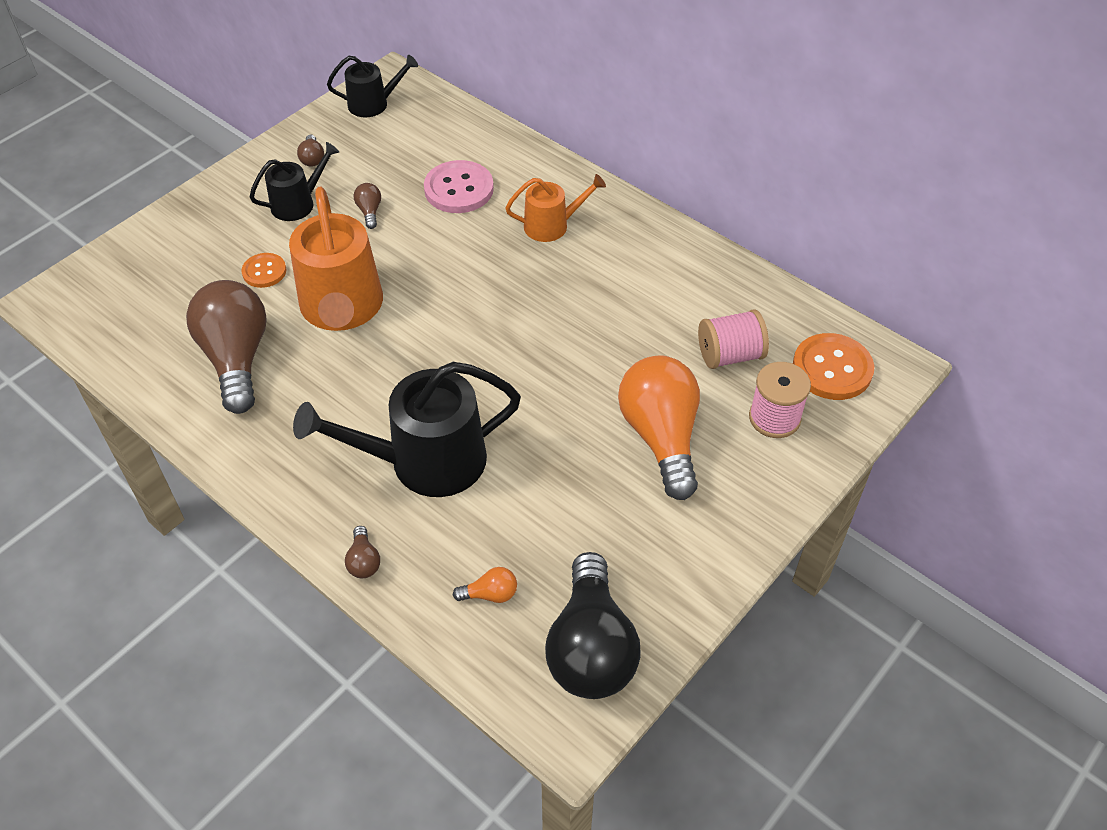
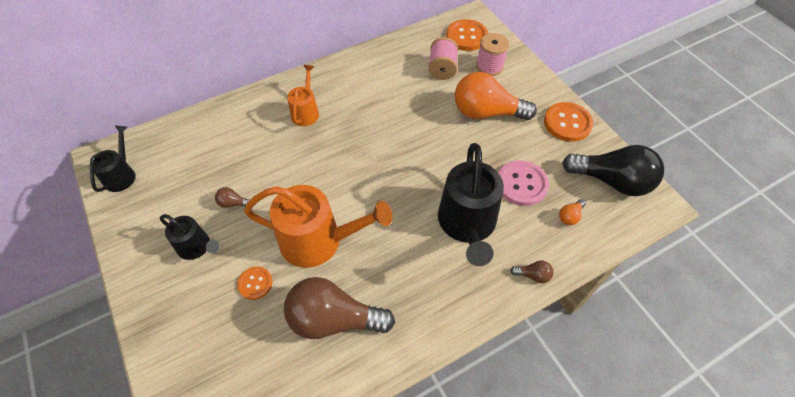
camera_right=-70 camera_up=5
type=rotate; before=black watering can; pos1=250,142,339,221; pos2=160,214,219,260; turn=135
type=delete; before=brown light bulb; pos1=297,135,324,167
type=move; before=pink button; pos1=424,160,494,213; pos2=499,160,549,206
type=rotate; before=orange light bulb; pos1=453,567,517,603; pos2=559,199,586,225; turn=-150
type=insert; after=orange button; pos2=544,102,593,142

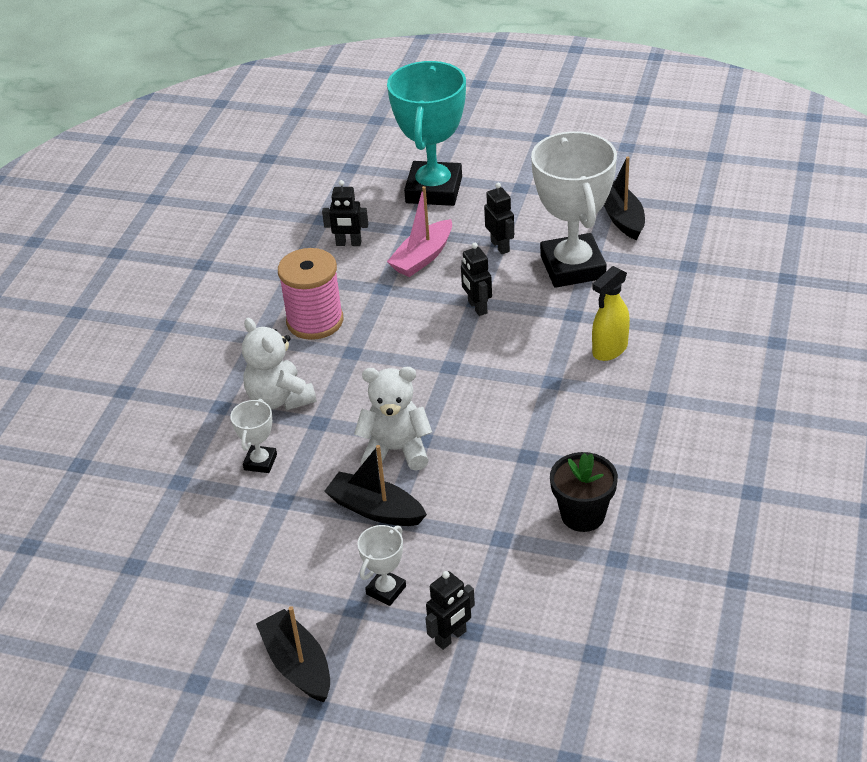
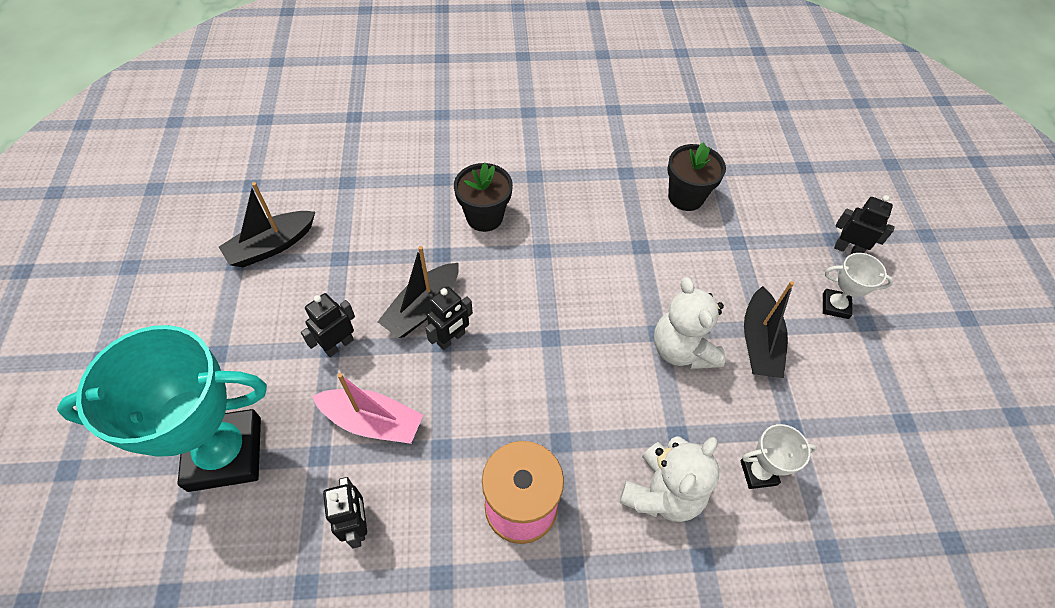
camera_right=-115 camera_up=15
type=move; before=black boat; pos1=256,606,330,702; pos2=378,246,459,338
type=delete; before=white trophy; pos1=531,131,617,288
type=replace; before=yellow spray bottle; after=black flower pot; pos1=592,266,630,361; pos2=454,163,513,232

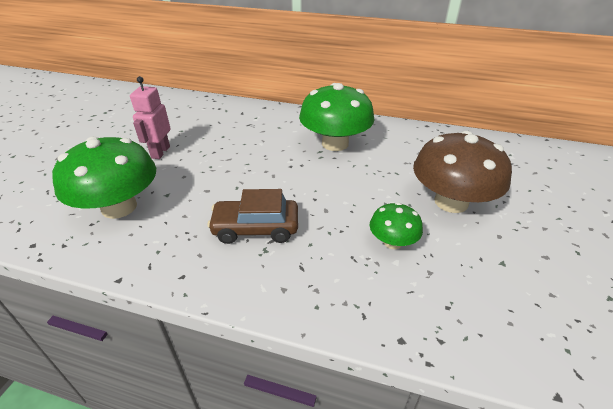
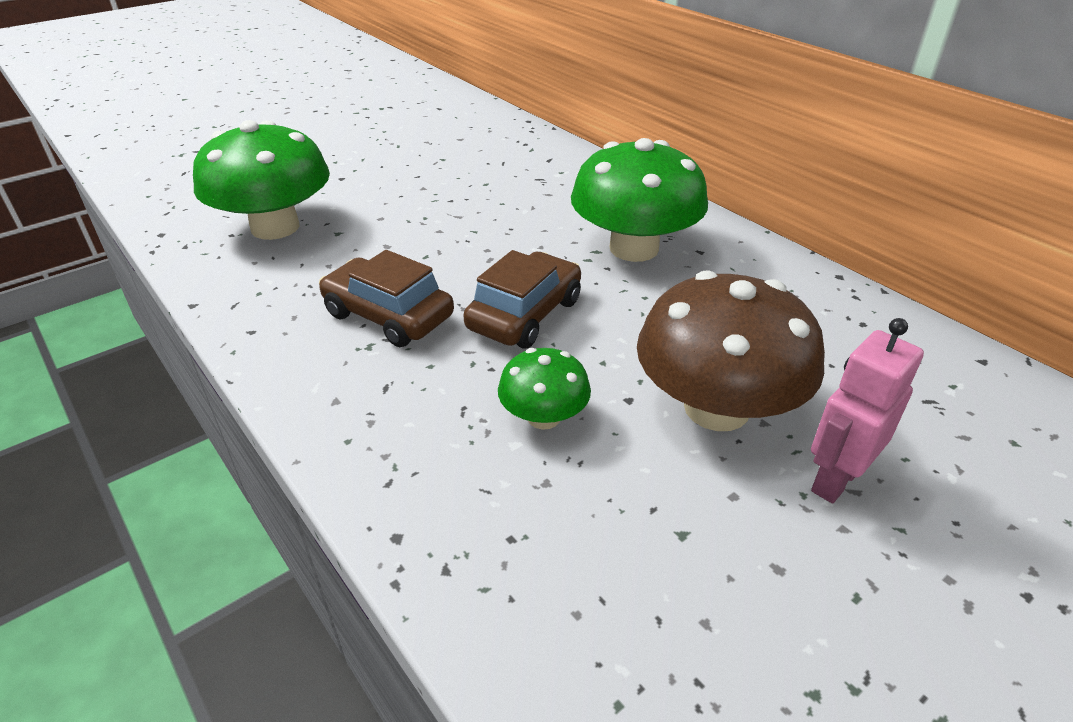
camera_right=35 camera_up=0
type=move; before=pink robot; pos1=130,76,171,159; pos2=811,318,924,503
type=insert; after=brown car; pos2=463,250,581,348

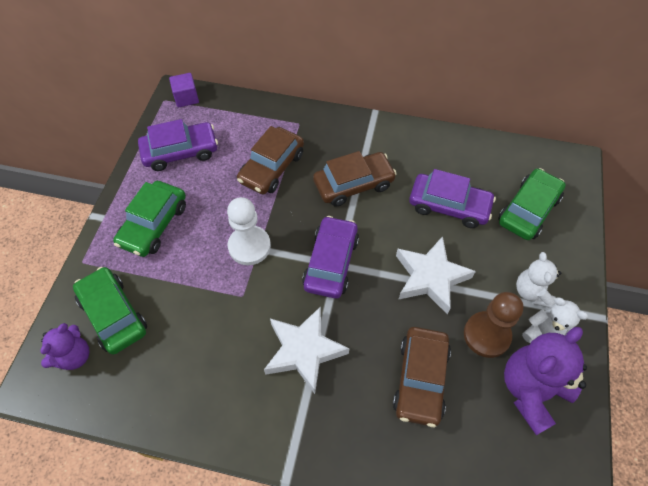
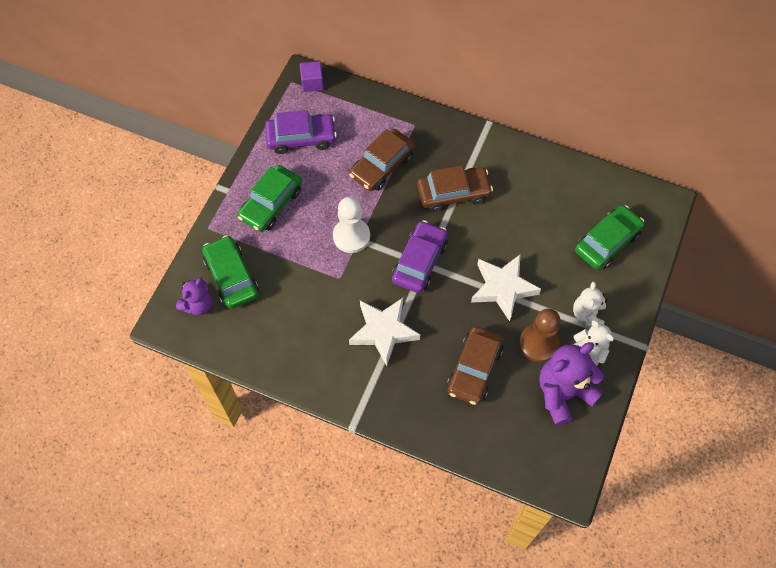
camera_right=10 camera_up=5
type=delete; before=purple car; pos1=409,169,496,228

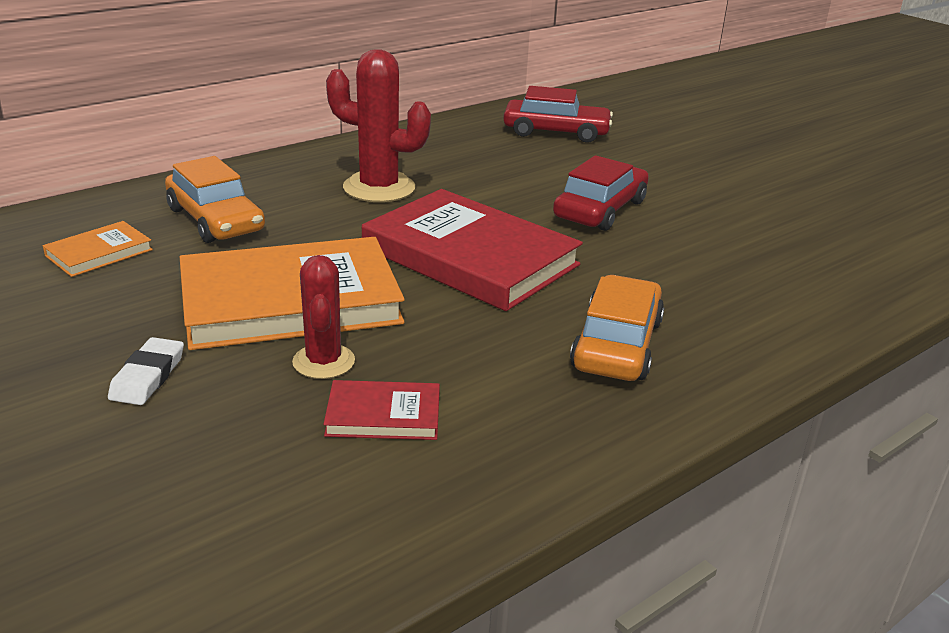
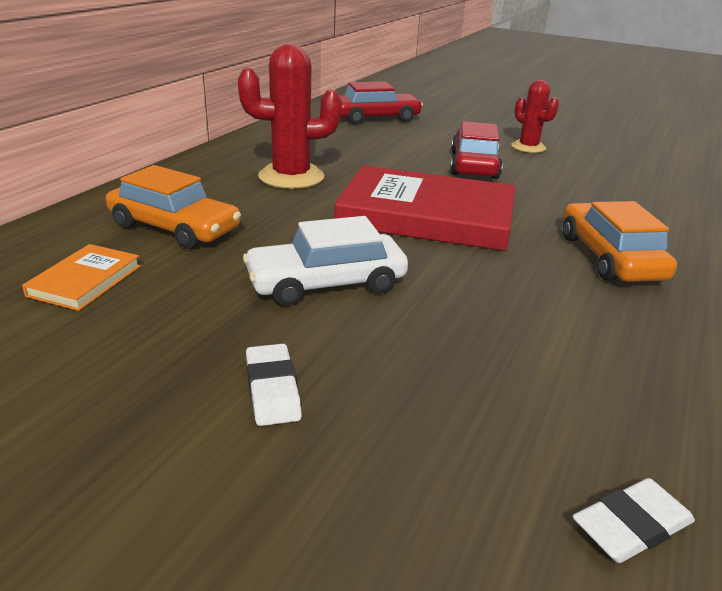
camera_right=-25 camera_up=0
type=replace; before=orange book; after=white car; pos1=180,237,405,350; pos2=243,216,408,306
type=move; before=red cactus; pos1=292,255,355,379; pos2=511,80,559,153
type=delete; before=red book; pos1=323,380,440,440
type=insert; after=white eraser; pos2=573,478,695,563

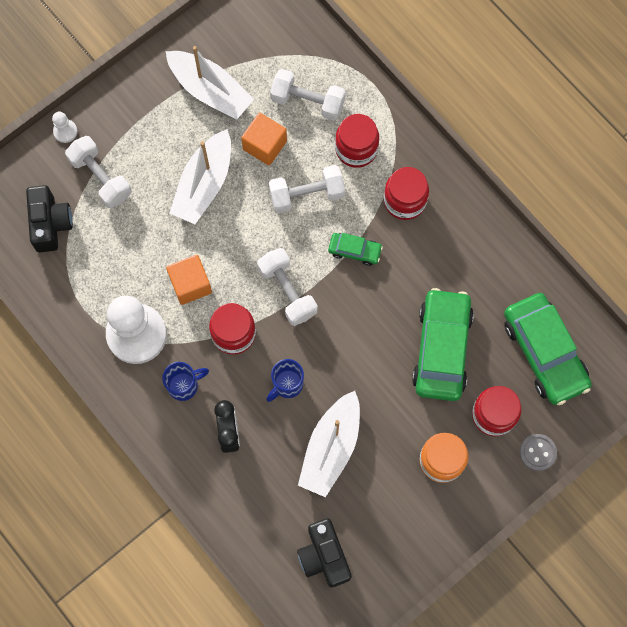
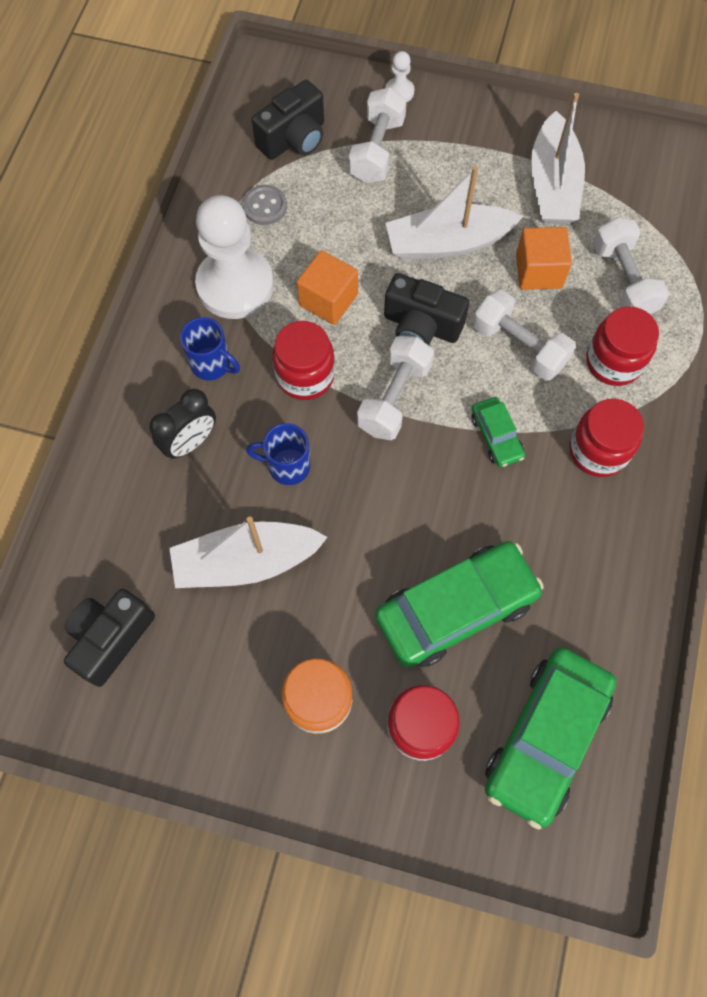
camera_right=55 camera_up=-5
type=move; before=grey button; pos1=520,434,557,471; pos2=242,185,287,225
type=insert; after=black camera; pos2=384,273,469,345

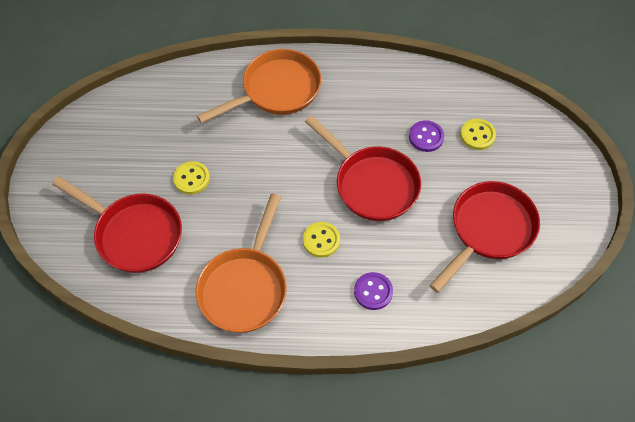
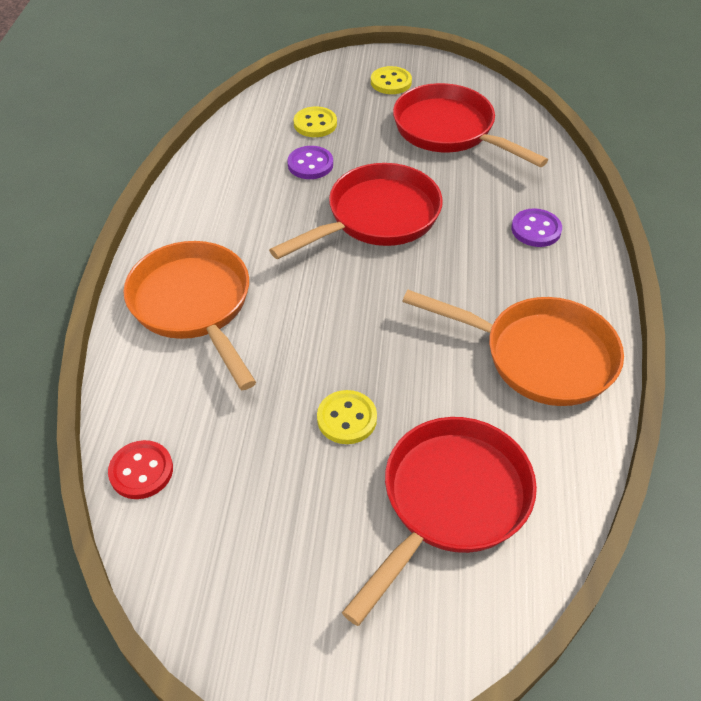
camera_right=-85 camera_up=-10
type=move; before=yellow button; pos1=303,222,340,258; pos2=371,66,412,94
type=insert; after=red button; pos2=108,440,173,499

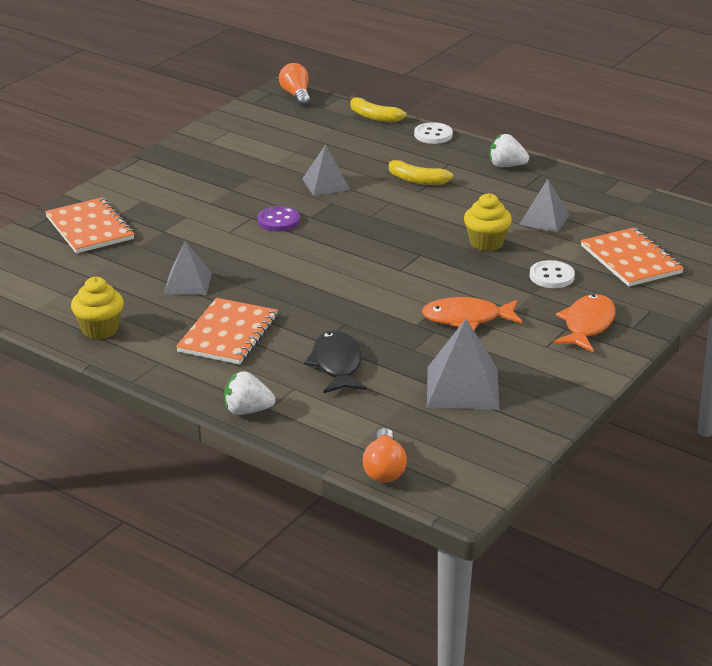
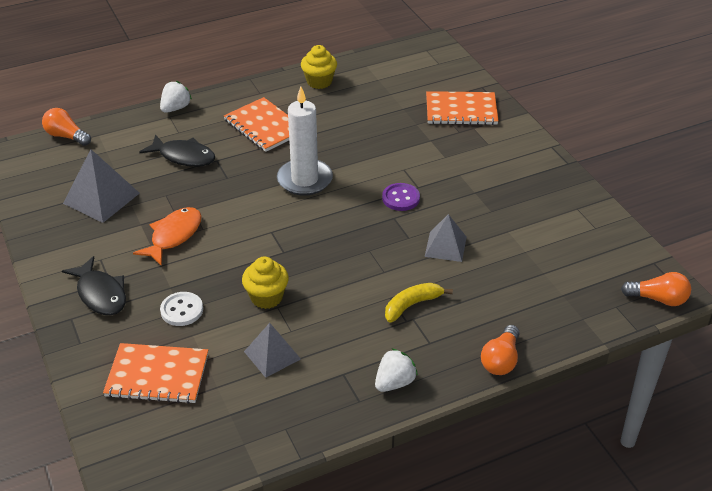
camera_right=120 camera_up=10
type=delete; before=grey pyramid; pos1=164,241,212,295
type=delete; before=yellow banana; pos1=350,95,407,123
type=replace; before=white button; after=orange light bulb; pos1=414,122,453,144; pos2=481,325,519,375
type=recolor; before=orange fish; after=black fish; pos1=553,294,615,353; pos2=62,256,126,315
type=insert; after=white candle; pos2=277,87,333,196

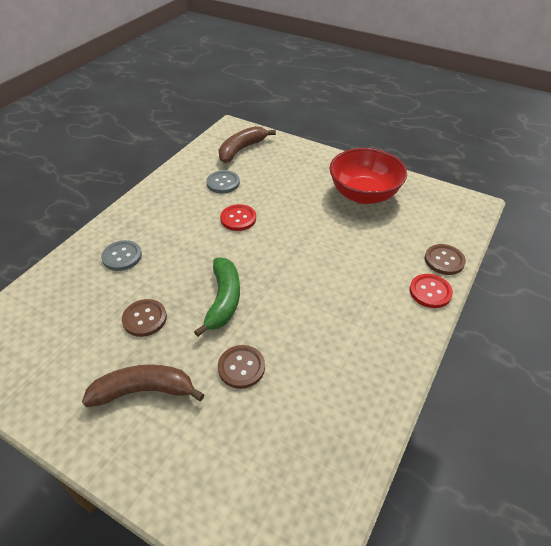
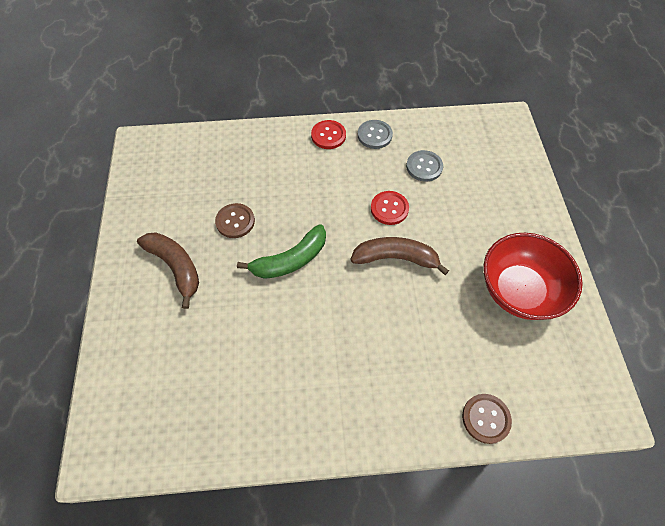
camera_right=55 camera_up=15
type=move; before=grey button; pos1=101,240,142,271; pos2=358,120,393,149
type=delete; before=brown button; pos1=218,345,265,389
type=move; before=brown banana; pos1=219,126,276,163; pos2=351,237,449,275
type=move; before=red button; pos1=410,274,453,308; pos2=311,120,346,149

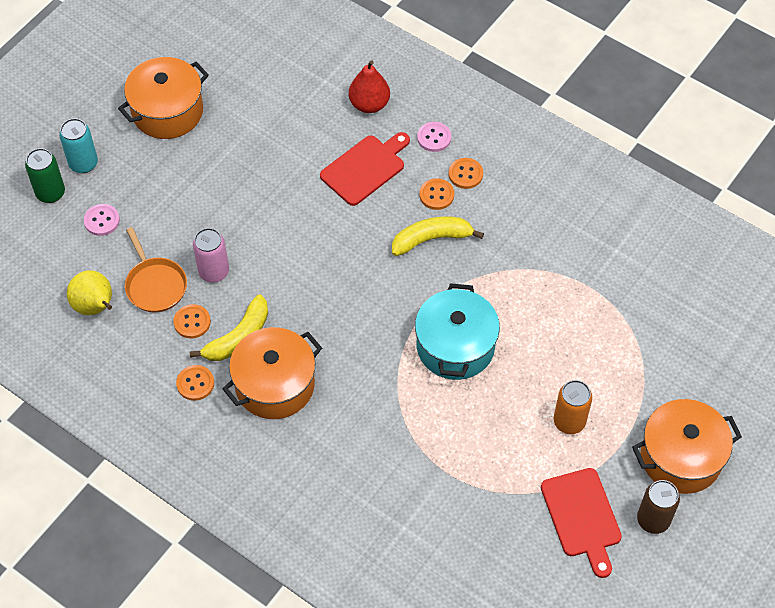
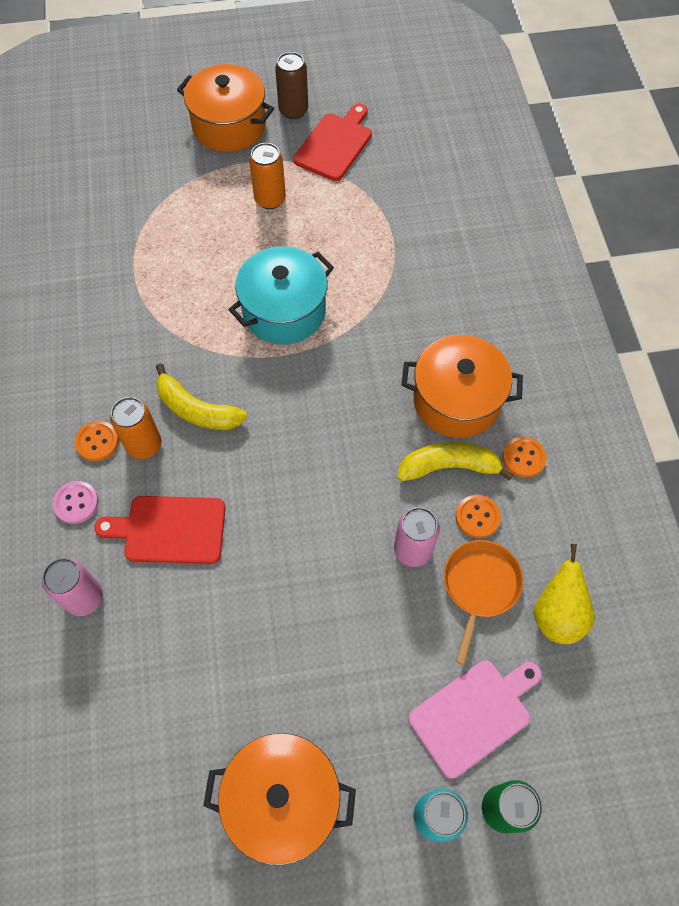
camera_right=-135 camera_up=5
type=replace; before=pink button; after=pink cutting board; pos1=84,204,120,236; pos2=408,661,541,779
type=replace; before=red pear; after=pink can; pos1=349,60,390,113; pos2=42,558,103,616
type=replace; before=orange button; after=orange can; pos1=419,178,454,210; pos2=110,397,161,459

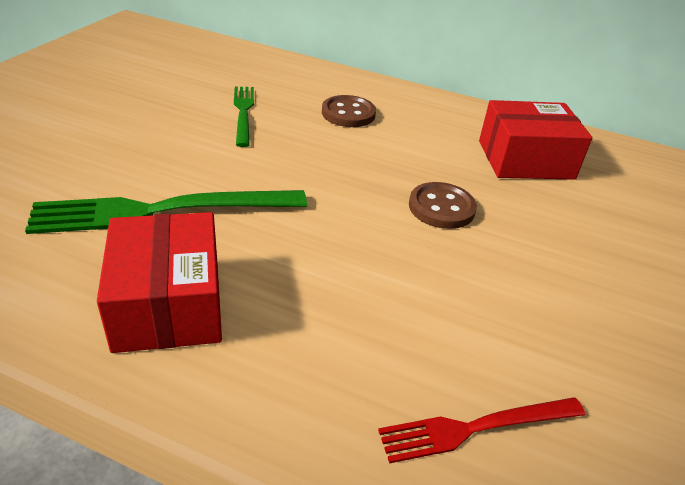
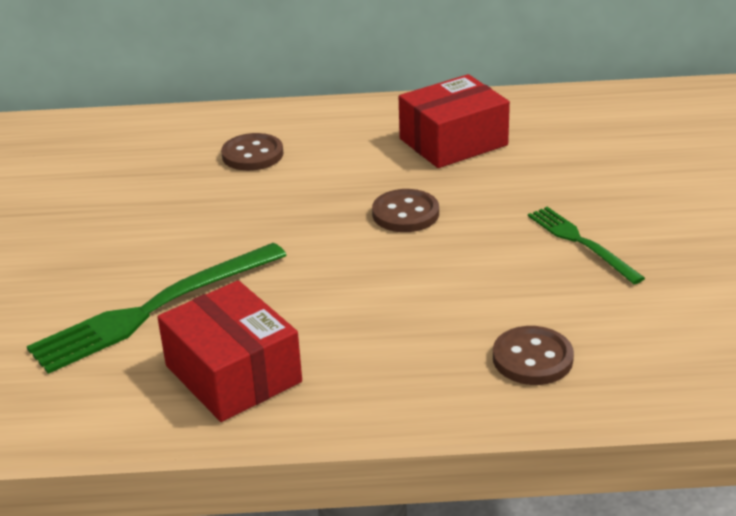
camera_right=-20 camera_up=-5
type=move; before=green fork; pos1=234,87,254,147; pos2=528,207,645,284
type=replace; before=red fork; after=brown button; pos1=378,397,585,464; pos2=493,326,574,385

